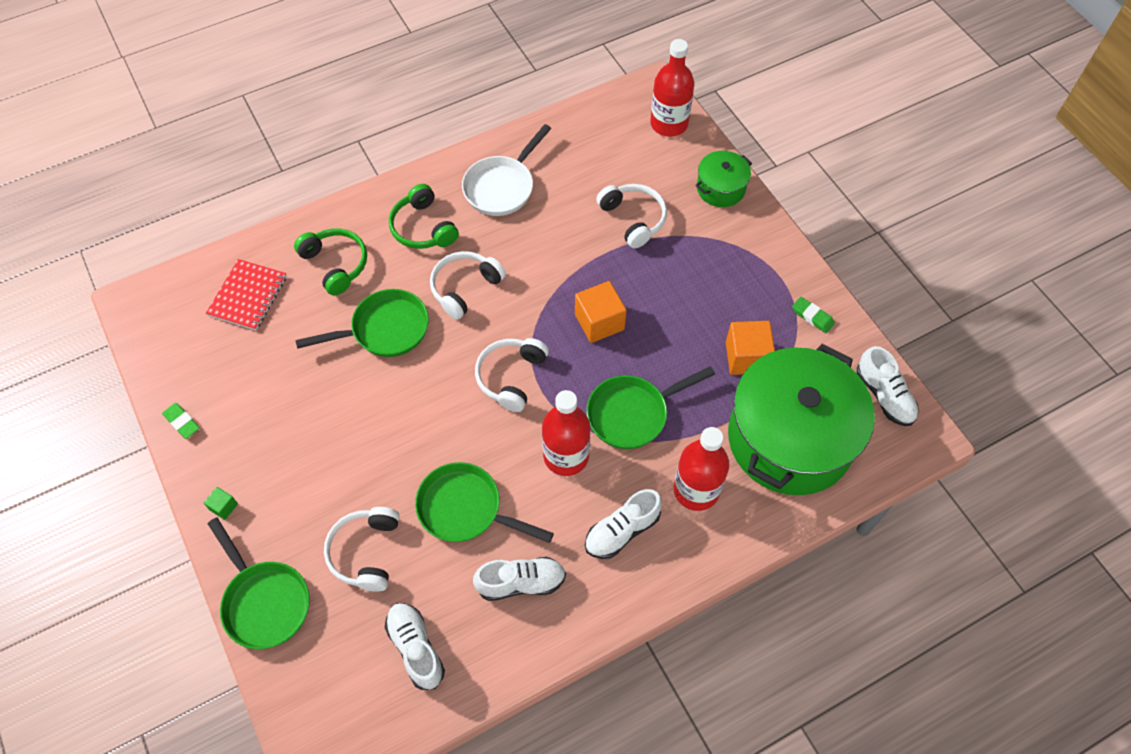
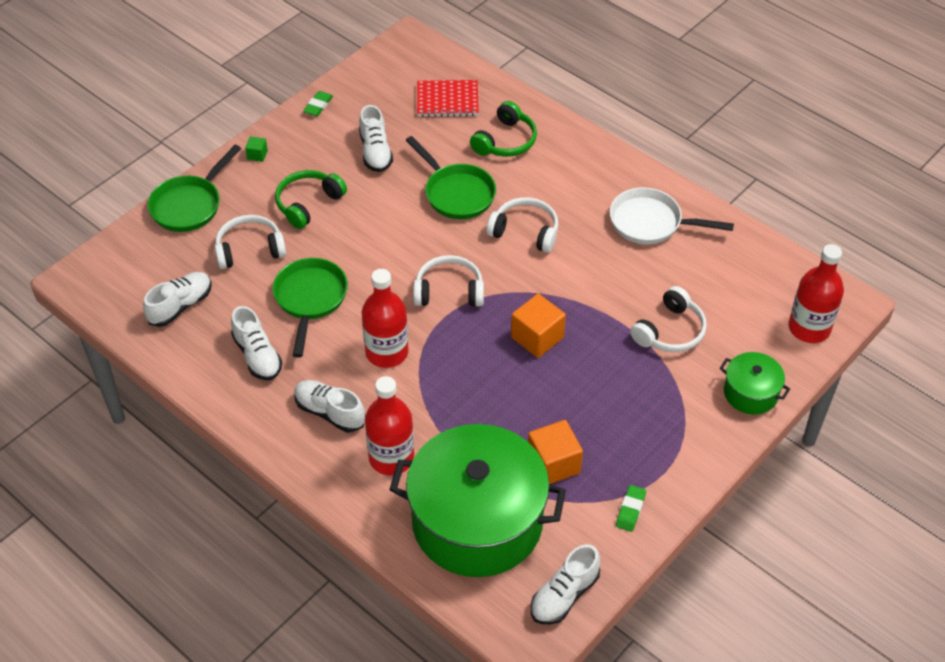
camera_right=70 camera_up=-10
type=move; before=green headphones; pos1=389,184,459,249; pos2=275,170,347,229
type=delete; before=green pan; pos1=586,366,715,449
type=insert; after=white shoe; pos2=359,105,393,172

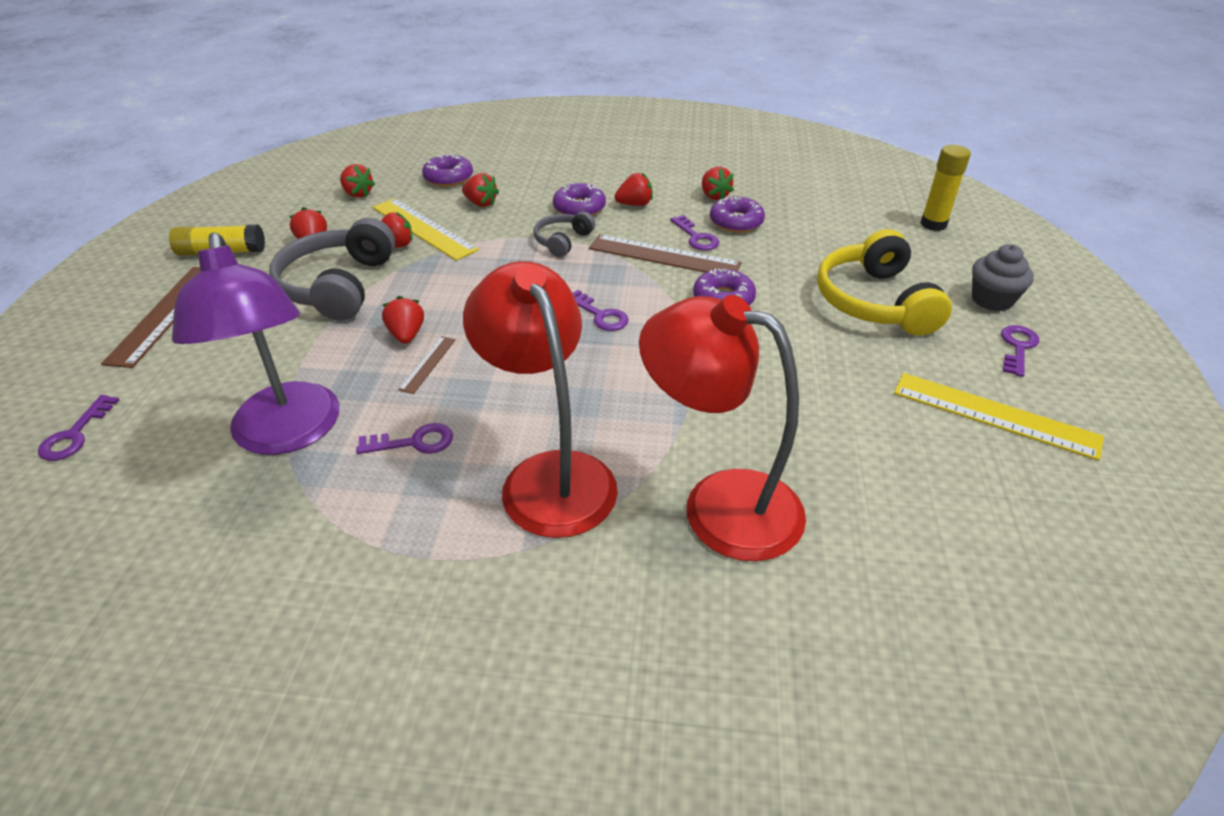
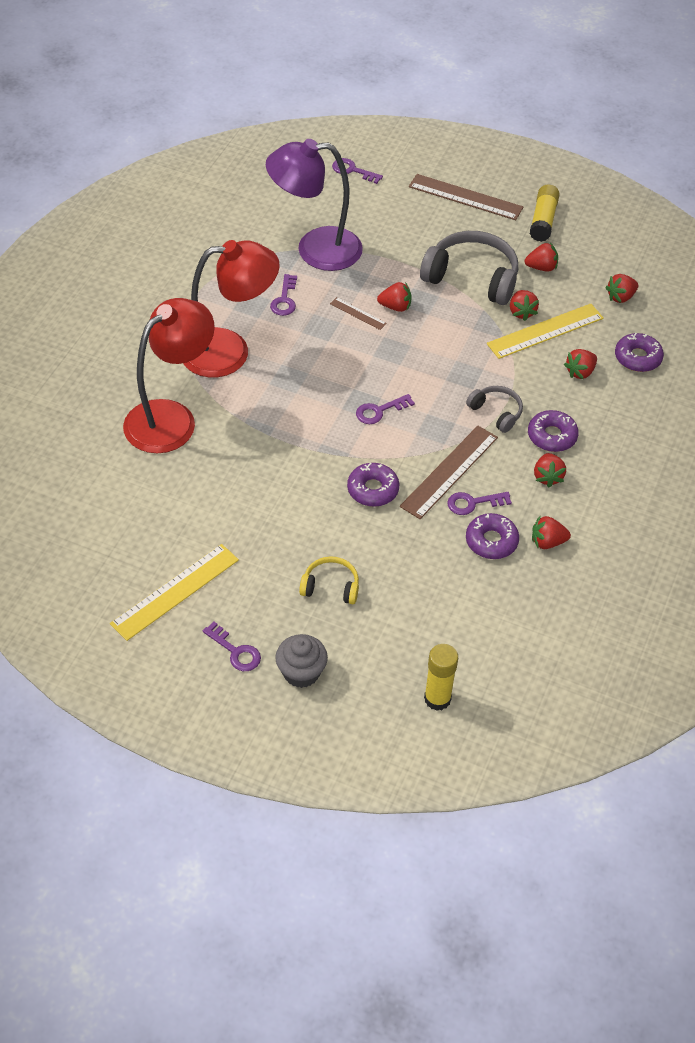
camera_right=105 camera_up=10
type=resize; before=yellow headphones; pos1=817,229,952,336; pos2=299,556,359,604; scale=0.52

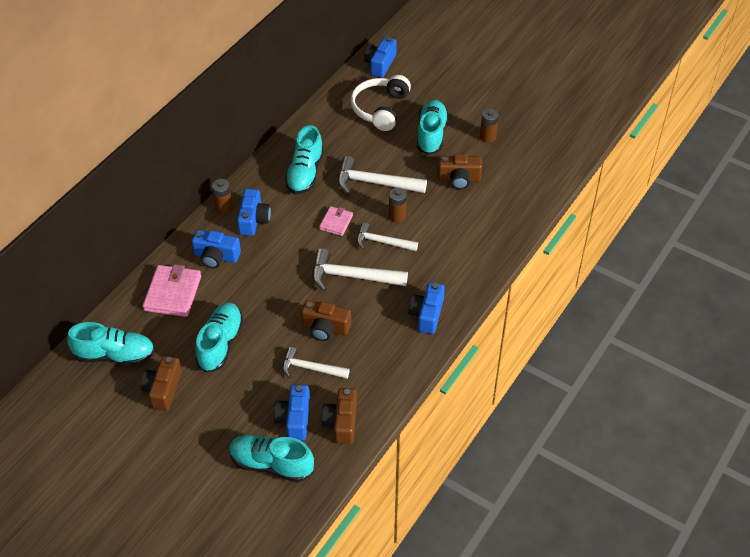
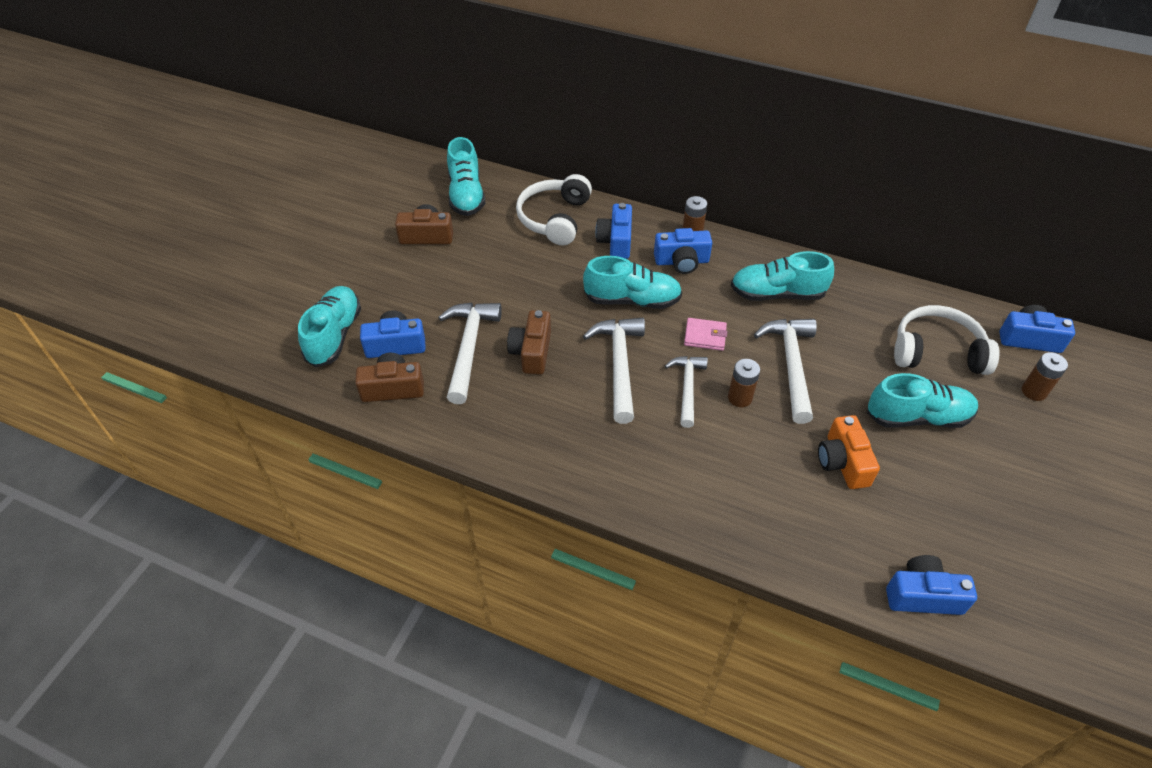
camera_right=80 camera_up=0
type=replace; before=pink wallet; after=white headphones; pos1=143,264,201,317; pos2=516,174,592,245
type=move; before=turquoise shoe; pos1=195,303,243,373; pos2=583,256,682,309
type=resize; before=white hammer; pos1=282,347,350,379; pos2=438,303,502,404; scale=1.51
type=move; before=blue camera; pos1=408,282,445,334; pos2=886,555,977,615
type=recolor; before=brown camera; after=orange camera; pos1=438,154,482,189; pos2=818,415,880,489
type=move; before=brown battery; pos1=480,109,499,143; pos2=1022,352,1068,401

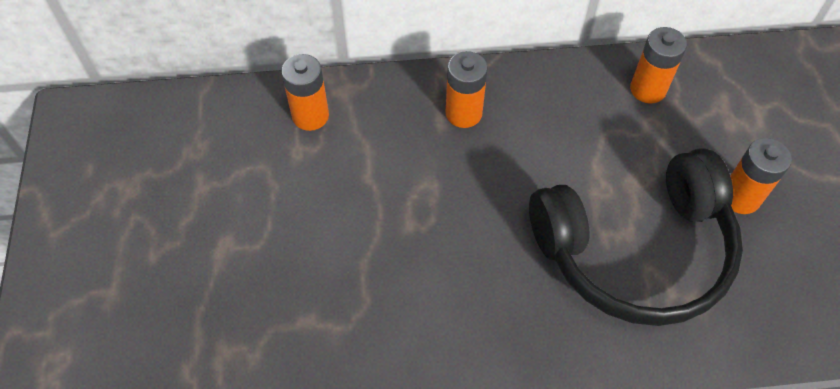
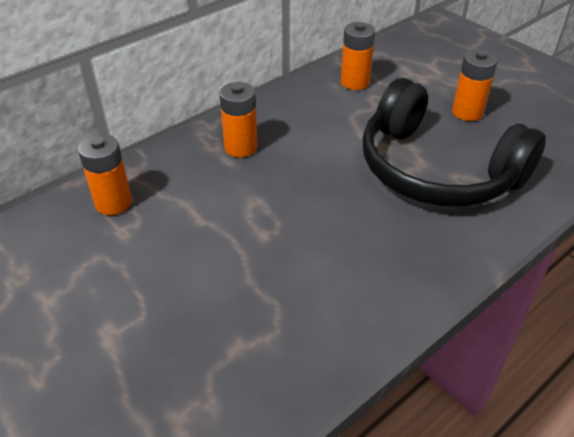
camera_right=-35 camera_up=-15
type=rotate; before=black headphones; pos1=529,148,743,326; pos2=362,78,546,207; turn=90

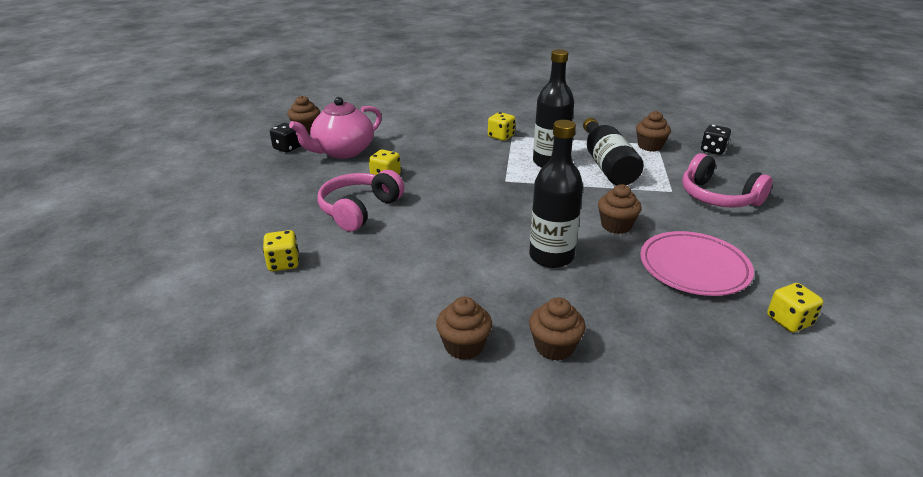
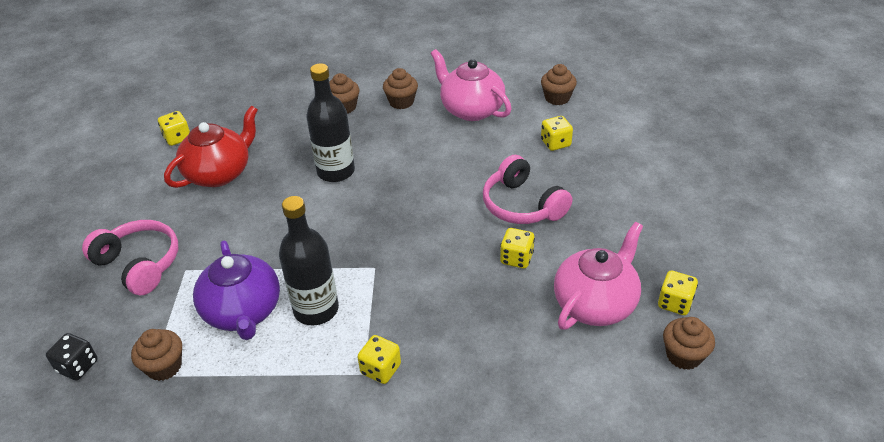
camera_right=175 camera_up=10
type=recolor; before=black dice; after=yellow dice; pos1=270,123,301,153; pos2=658,271,698,315
type=rotate; before=pink headphones; pos1=317,170,404,232; pos2=483,155,572,224; turn=120
type=replace; before=black bottle; after=purple teapot; pos1=583,118,644,185; pos2=193,241,280,340
type=move; before=brown cupcake; pos1=598,184,642,234; pos2=541,64,577,105
type=replace; before=pink plate; after=red teapot; pos1=640,231,754,296; pos2=164,106,258,188
type=insert; after=pink teapot; pos2=430,49,512,121

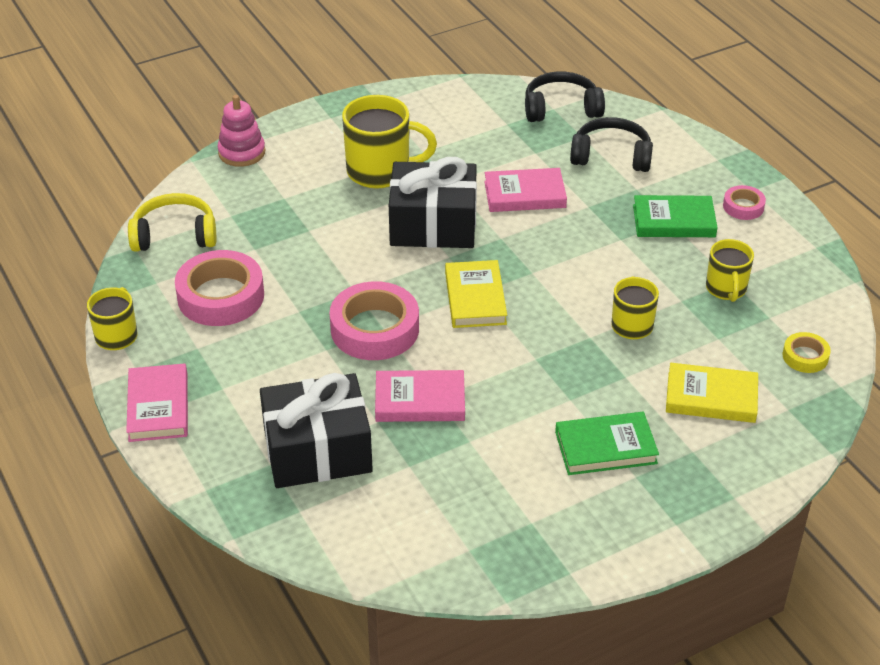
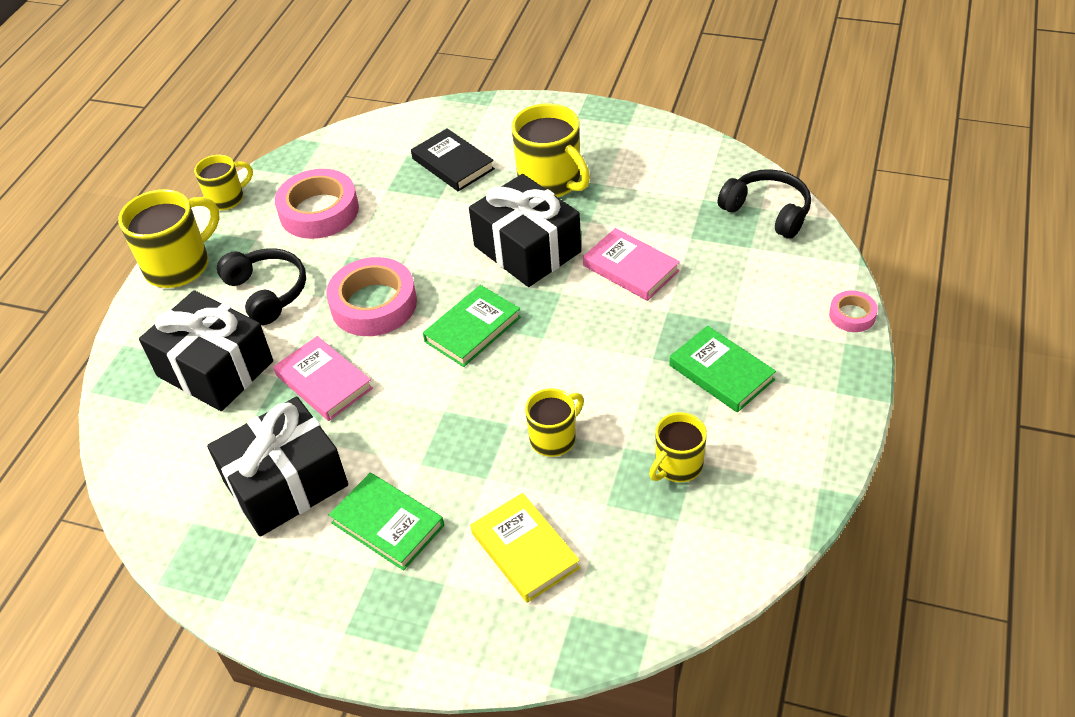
camera_right=50 camera_up=5
type=replace; before=pink book; after=yellow mug; pos1=126,363,188,442; pos2=118,189,220,288
type=delete; before=yellow headphones; pos1=128,193,216,252
type=delete; before=pink stacking toy; pos1=217,95,265,167
type=recolor; before=yellow book; after=green book; pos1=445,260,507,328; pos2=423,285,521,367
type=move; before=black headphones; pos1=570,117,653,172; pos2=217,248,306,325
type=move; before=pink tape; pos1=723,185,766,220; pos2=829,291,878,332
type=delete; before=yellow tape; pos1=783,332,831,373
type=insert; after=black gift; pos2=207,397,348,537
type=insert; after=black book; pos2=411,128,495,191

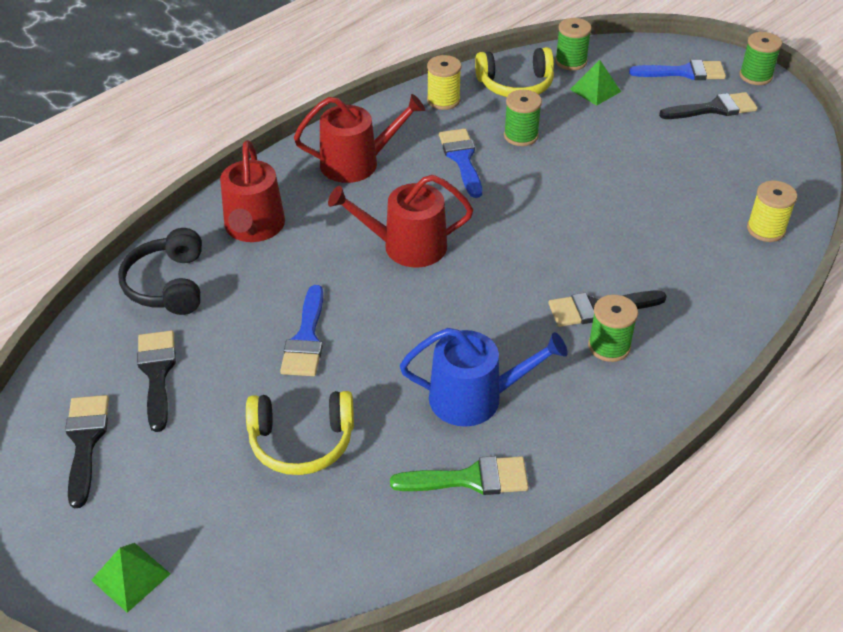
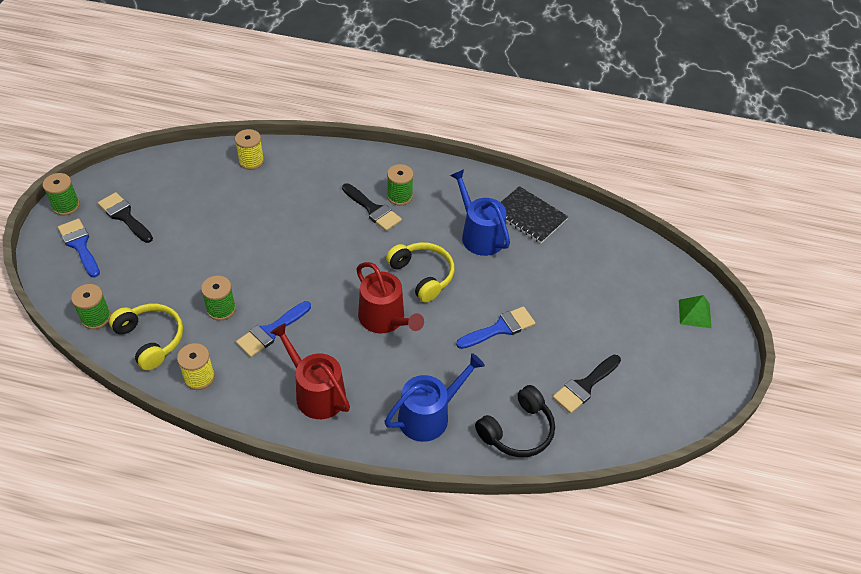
camera_right=-125 camera_up=5
type=delete; before=black brush; pos1=65,395,109,508
type=recolor; before=red watering can; after=blue watering can; pos1=220,140,285,242; pos2=384,353,485,442
type=move; before=yellow headphones; pos1=246,391,354,475; pos2=386,242,454,303
type=replace; before=green brush; after=black notebook; pos1=390,456,529,495; pos2=501,186,569,243
type=delete; before=green pyramid; pos1=570,60,621,106

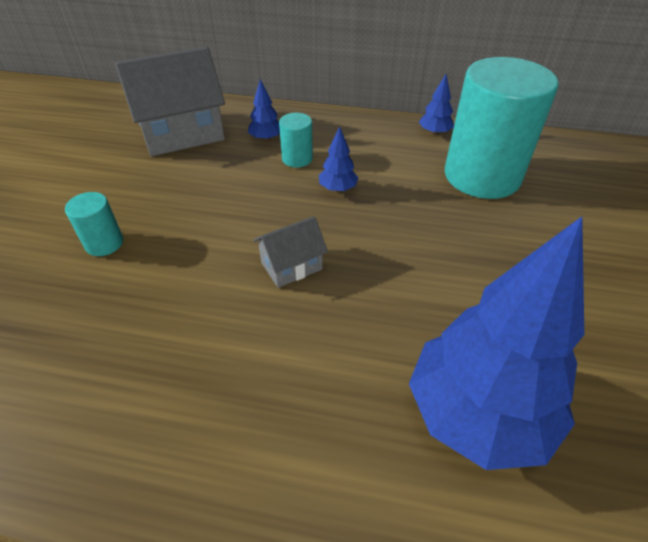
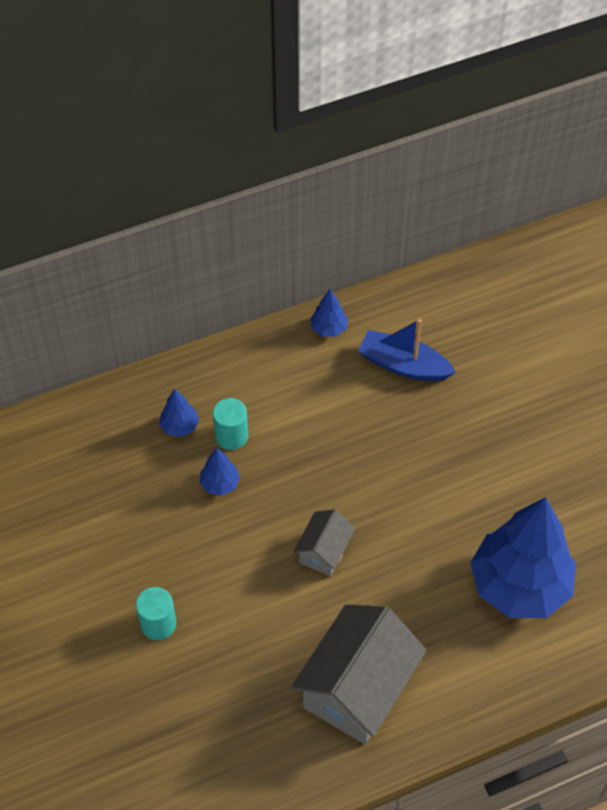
camera_right=-35 camera_up=10
type=move; before=grey house; pos1=115,47,225,156; pos2=291,604,427,744
type=move; before=blue tree; pos1=319,127,358,192; pos2=200,448,240,496
type=replace; before=turquoise cylinder; after=blue boat; pos1=445,57,559,199; pos2=358,319,456,381

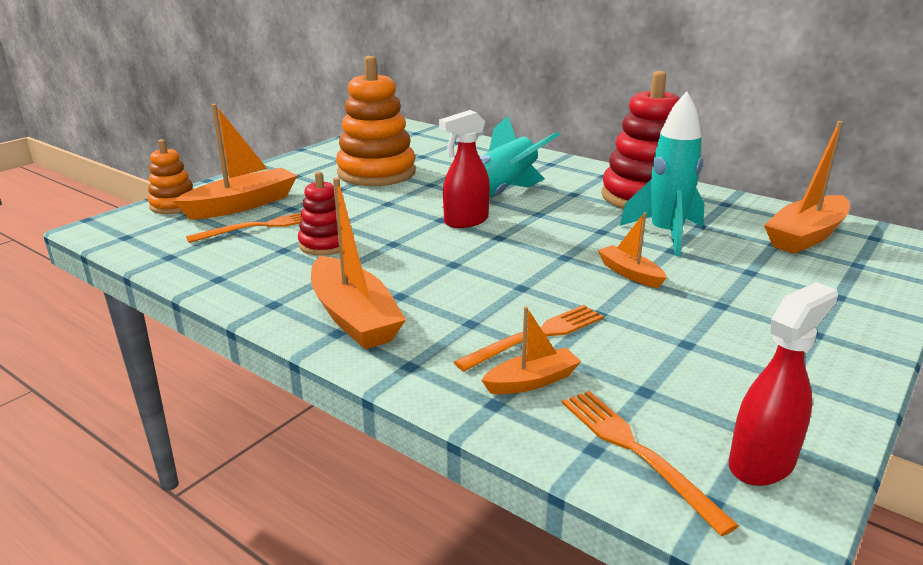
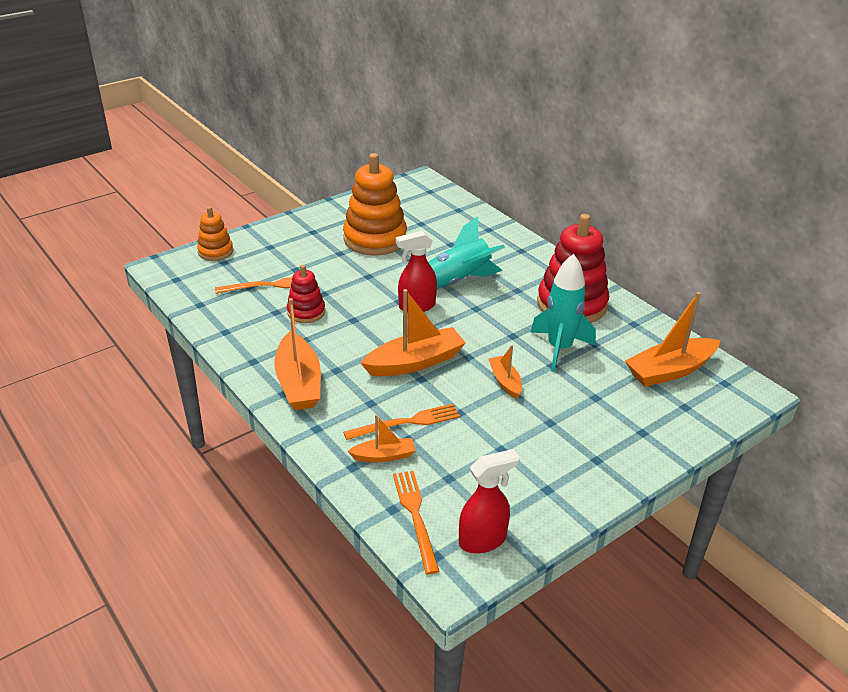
camera_right=15 camera_up=10
type=move; before=orange boat; pos1=173,104,297,220; pos2=361,289,466,376

